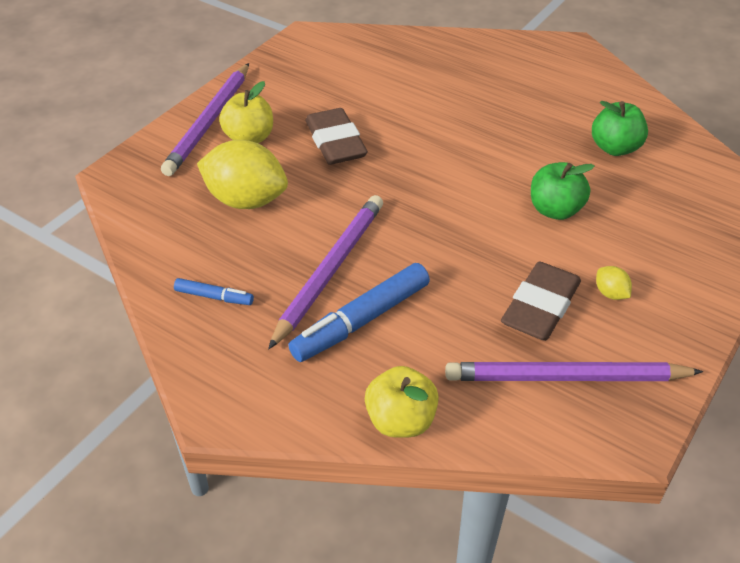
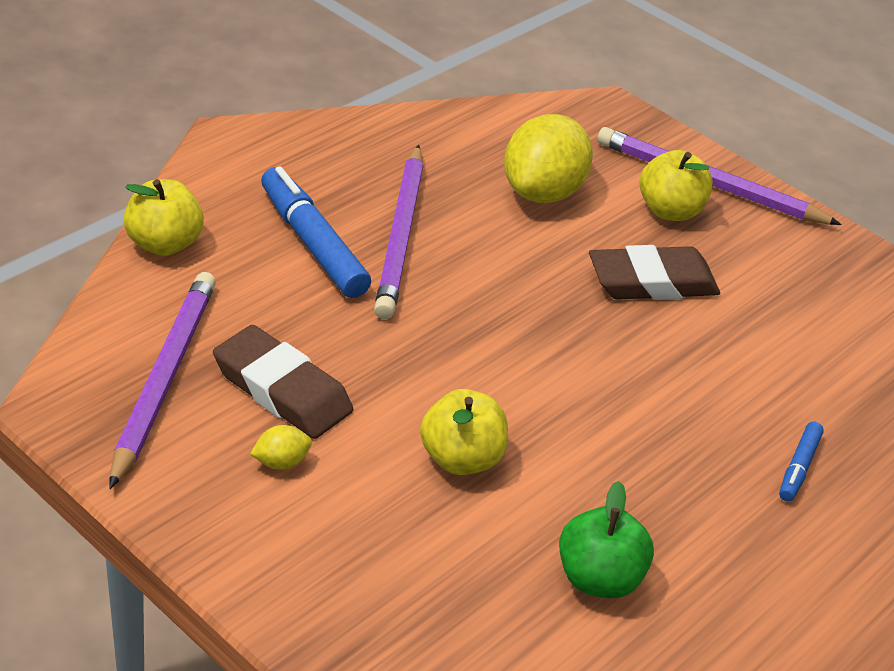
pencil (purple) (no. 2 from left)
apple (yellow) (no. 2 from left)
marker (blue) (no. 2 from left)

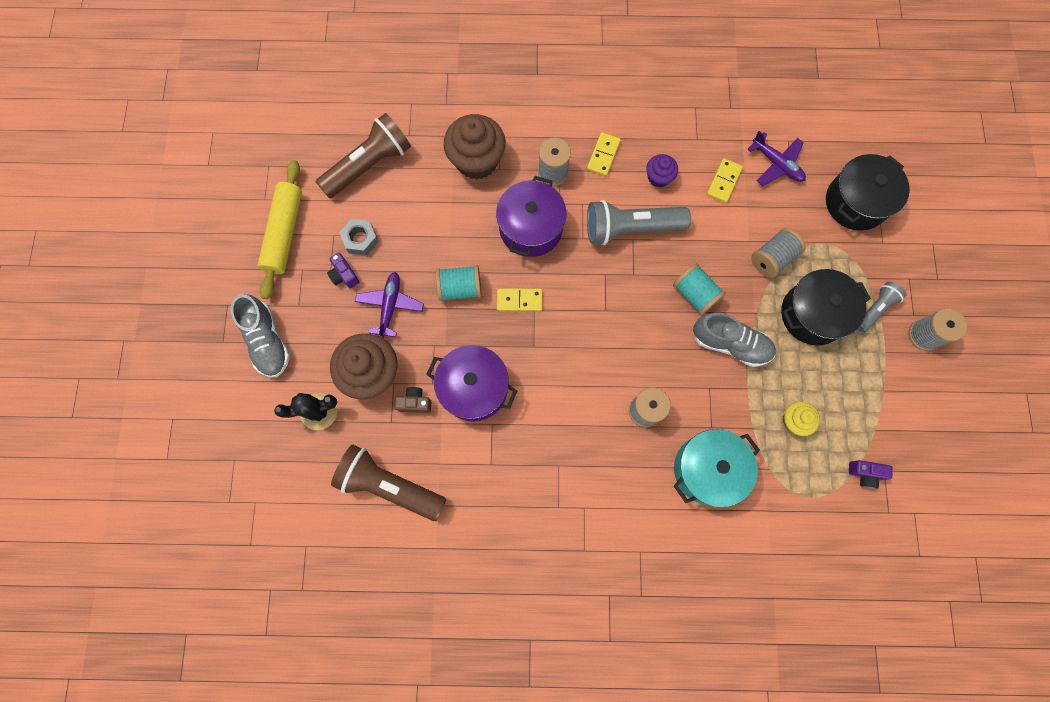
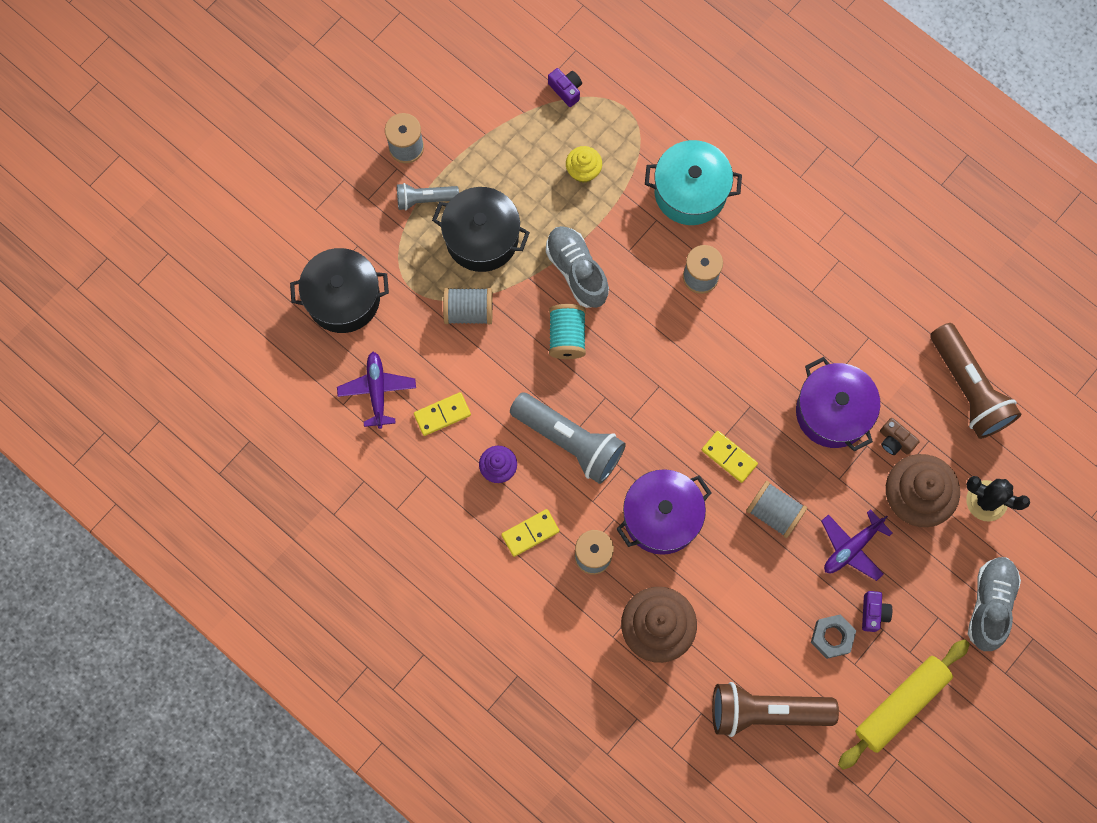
spool (grey) (no. 5 from left)

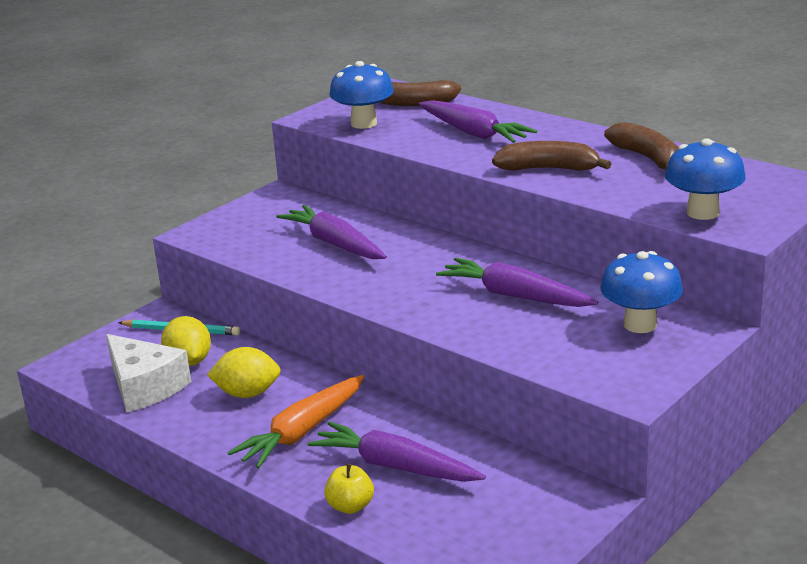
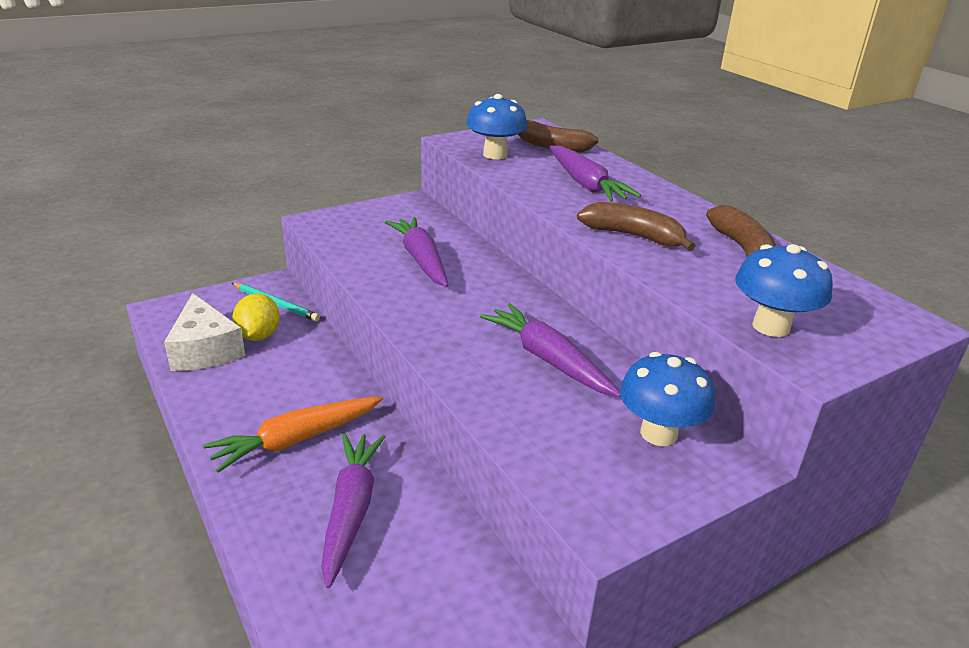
carrot (purple) (no. 1 from left)
lemon (yellow) (no. 2 from left in the first image)
apple (yellow)

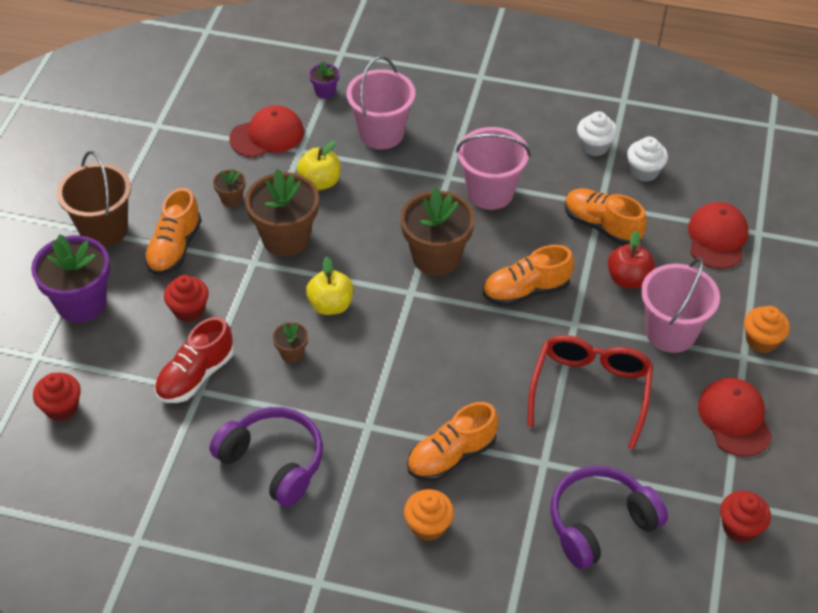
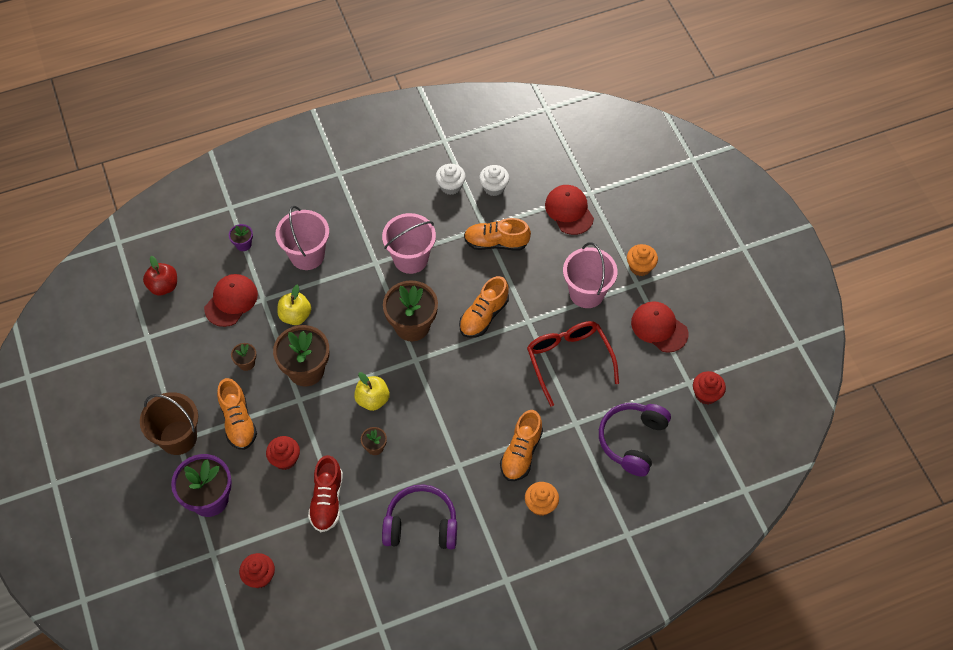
apple (red)

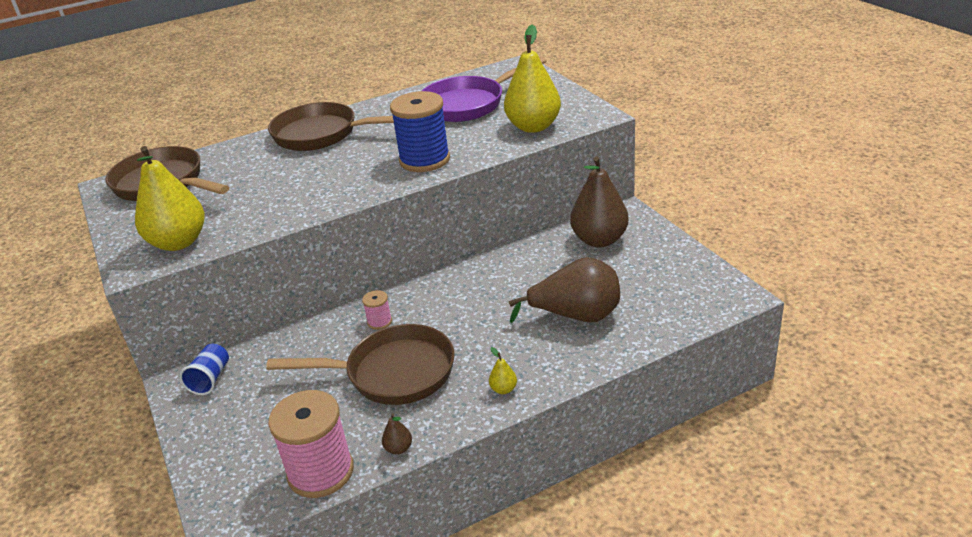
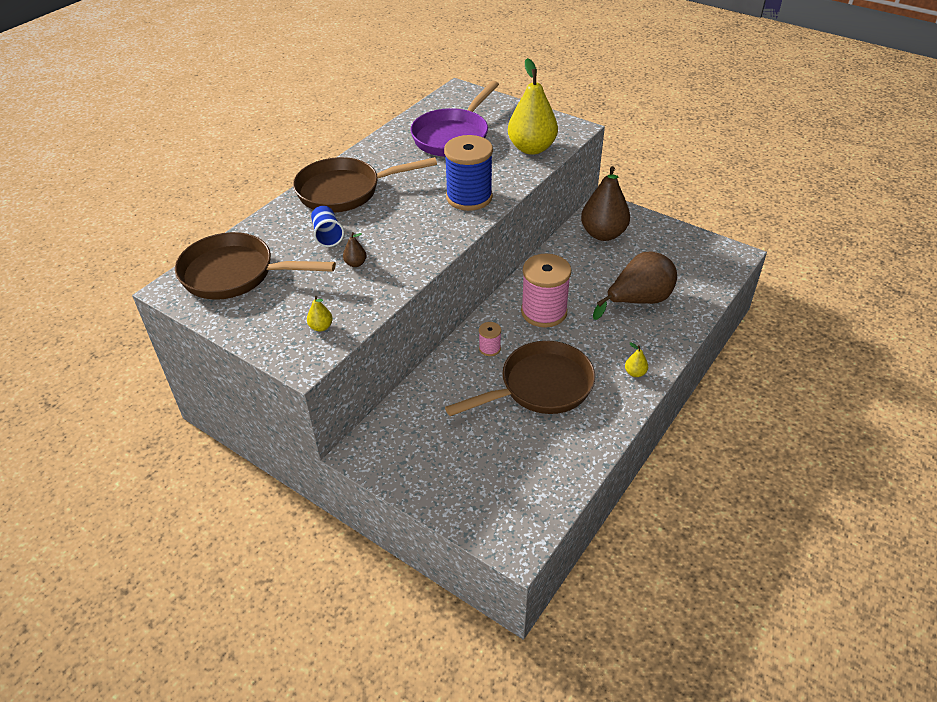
pear (yellow) (no. 1 from left)
cup (blue)
pear (brown) (no. 1 from left)
spool (pink) (no. 2 from left)

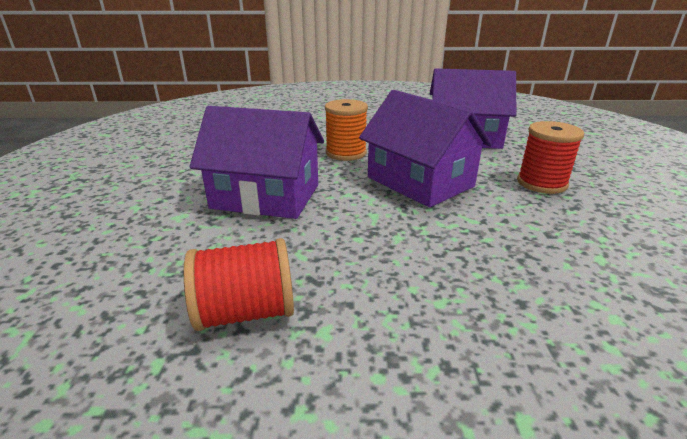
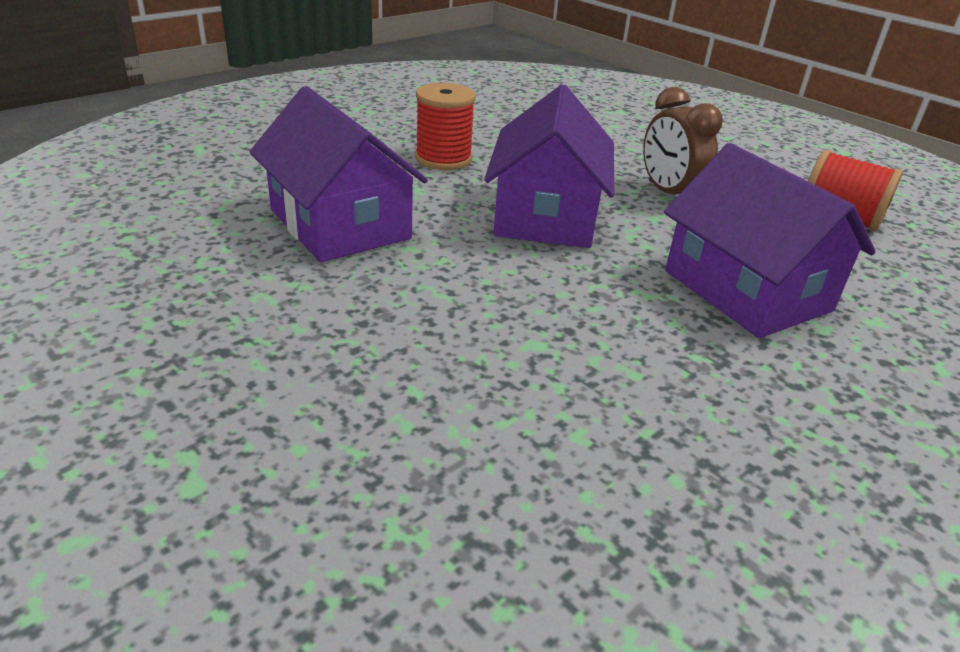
clock (brown)
spool (orange)

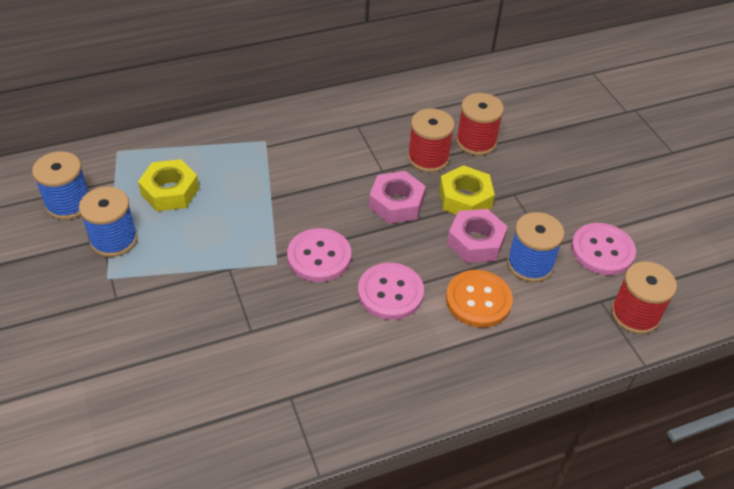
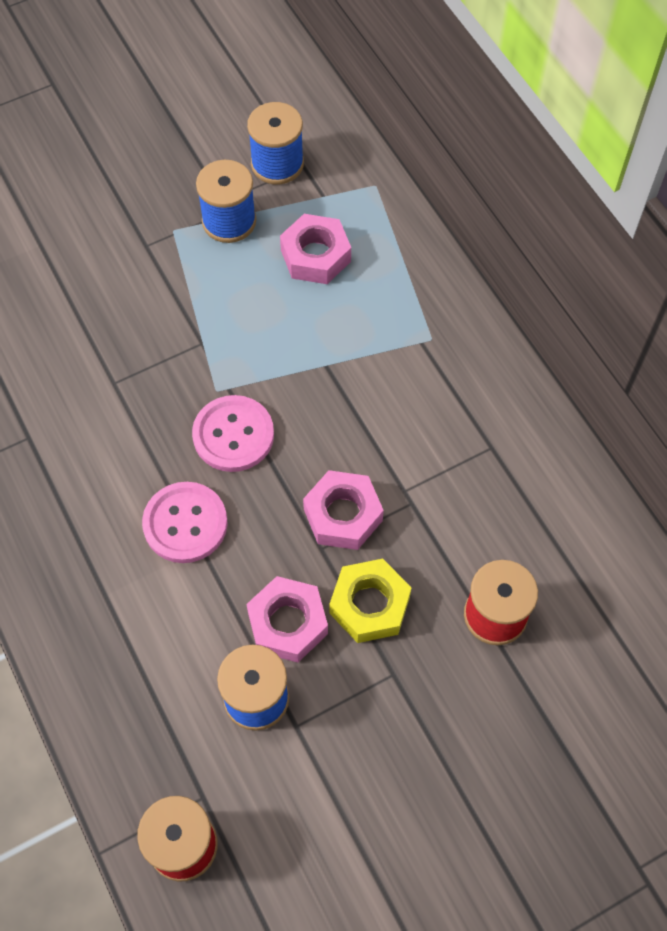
nut (pink) (no. 2 from left)
spool (red) (no. 1 from left in the first image)
button (orange)
button (pink) (no. 3 from left in the first image)

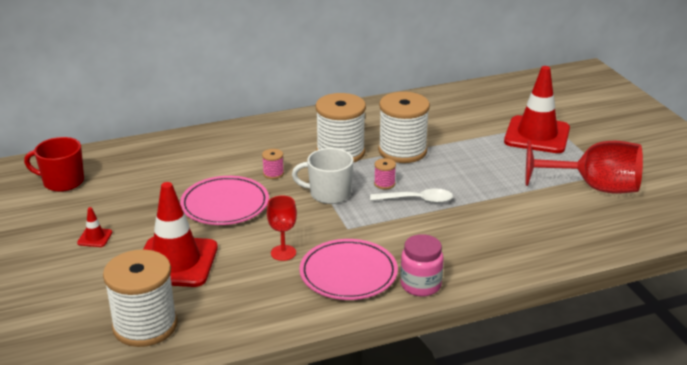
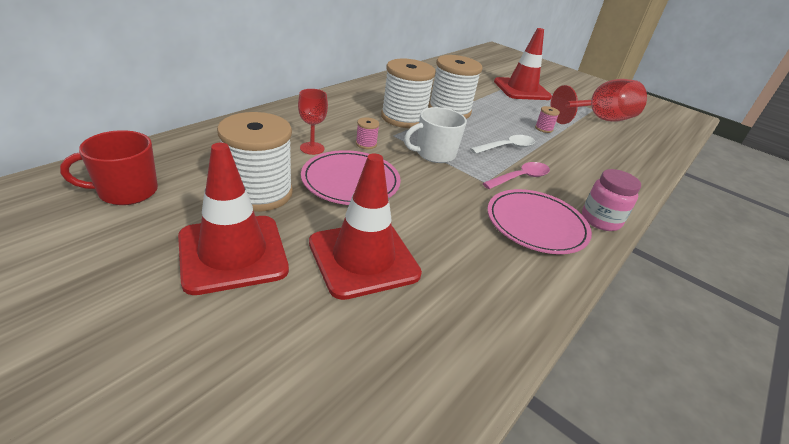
traffic cone (red) (no. 1 from left)
spool (white) (no. 1 from left)
goblet (red) (no. 1 from left)
spoon (pink)
spool (pink) (no. 2 from left)

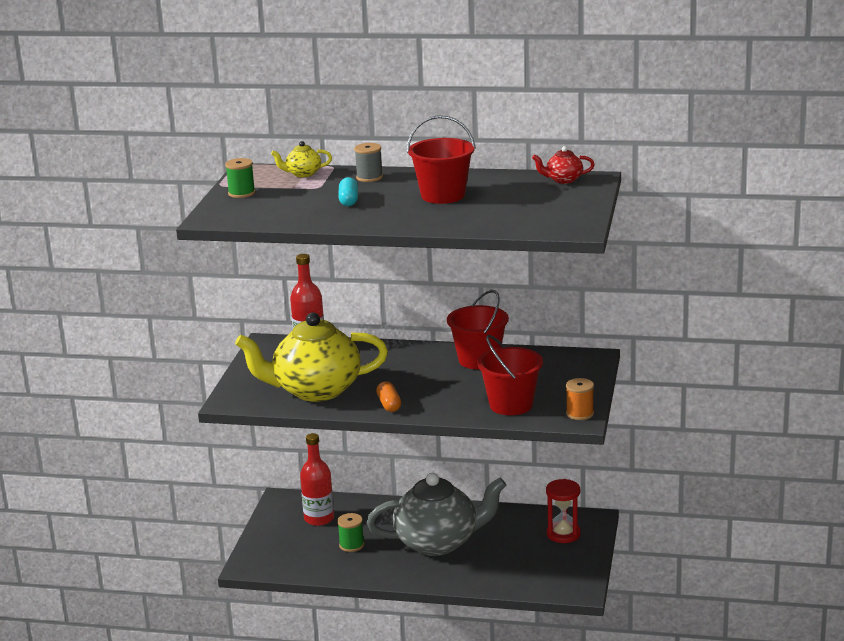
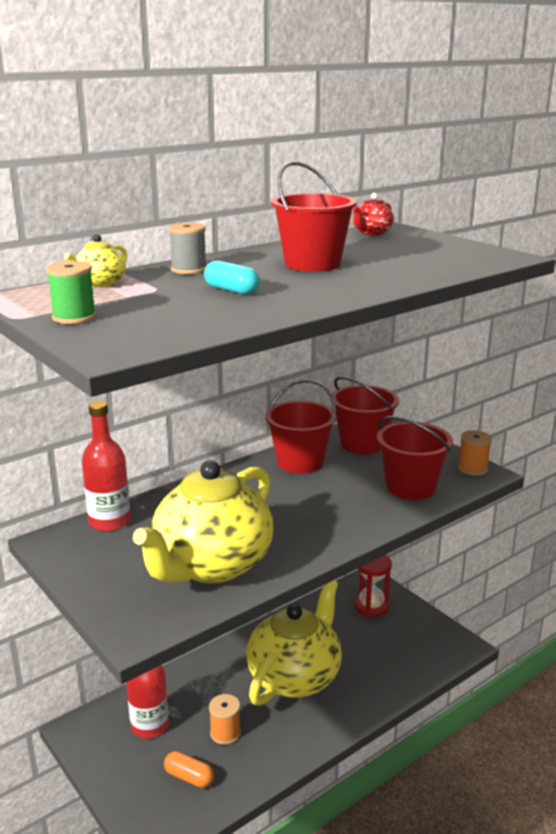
capsule (orange)
spool (orange) (no. 1 from left)
teapot (yellow) (no. 3 from left)
bucket (red) (no. 3 from left)

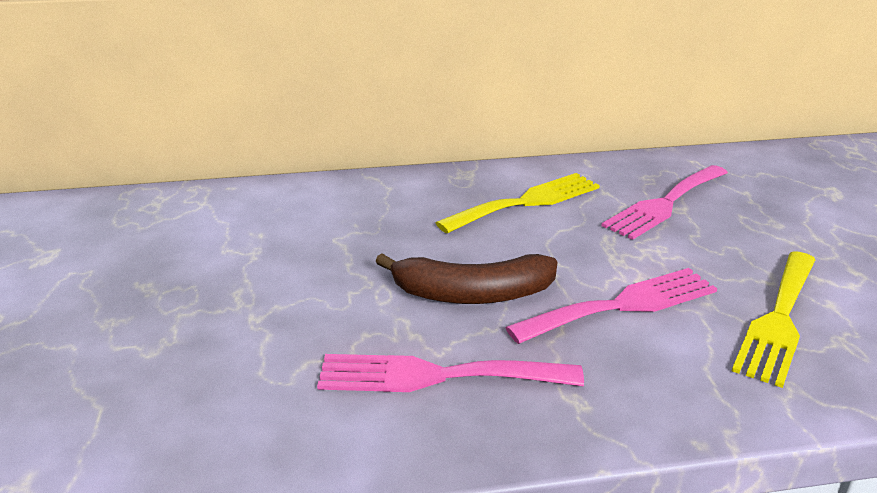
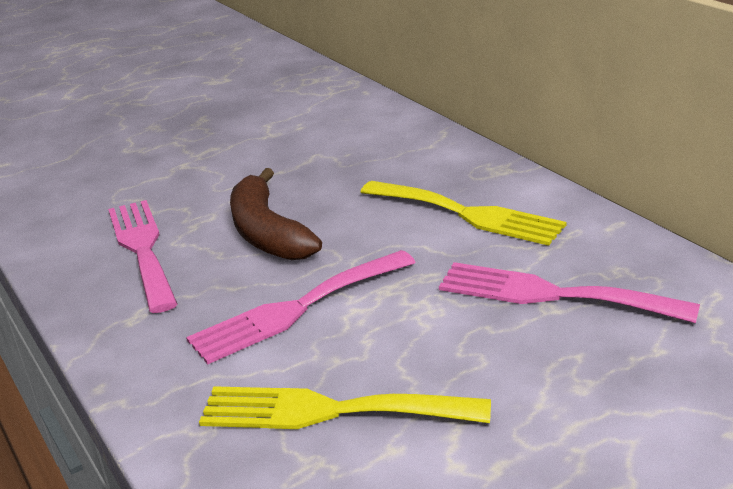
fork (pink) (no. 2 from left)

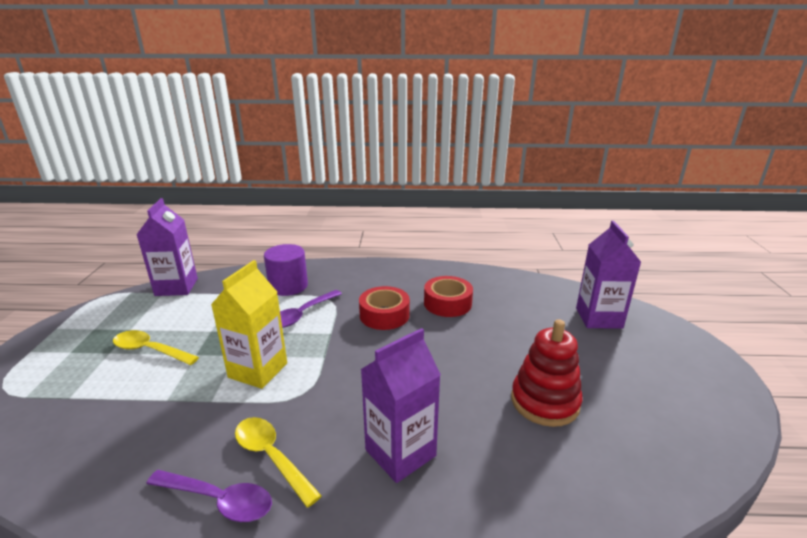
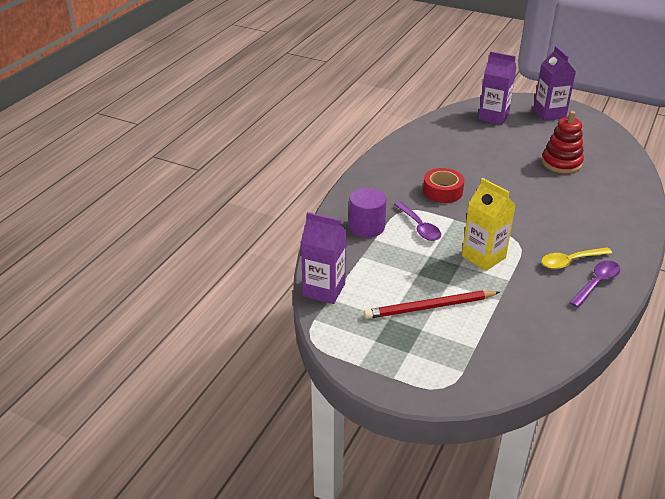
pencil (red)
carton (purple) (no. 3 from left)
tape (red) (no. 2 from left in the first image)

